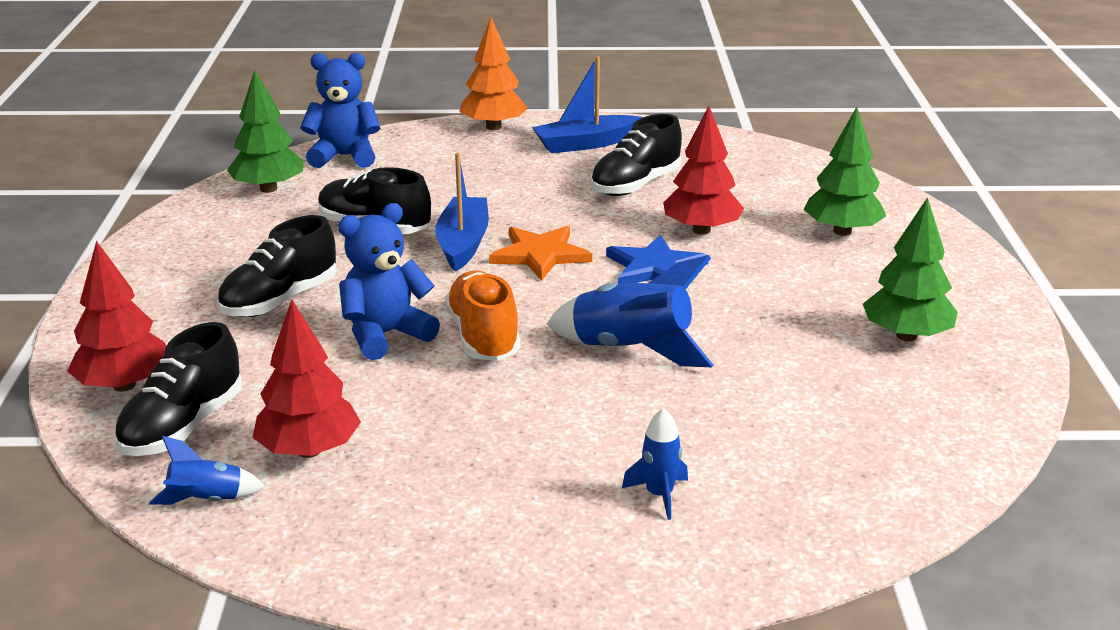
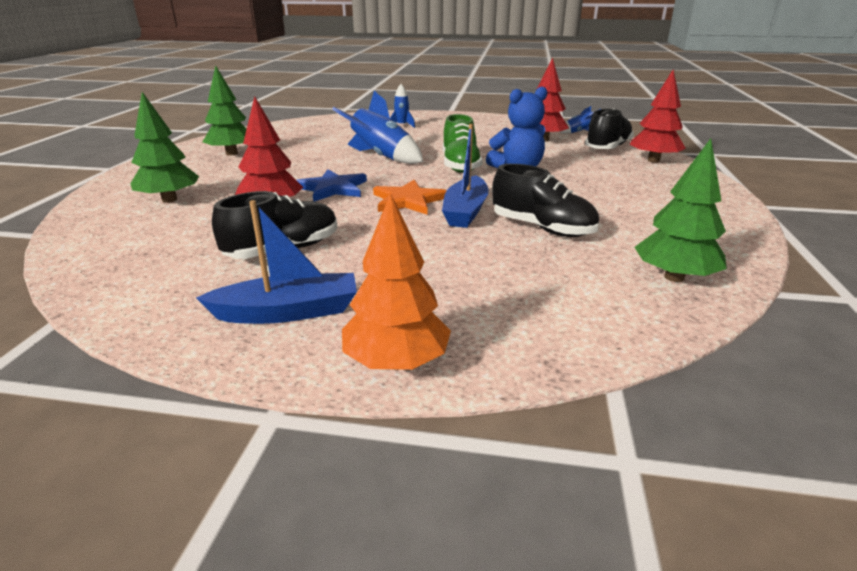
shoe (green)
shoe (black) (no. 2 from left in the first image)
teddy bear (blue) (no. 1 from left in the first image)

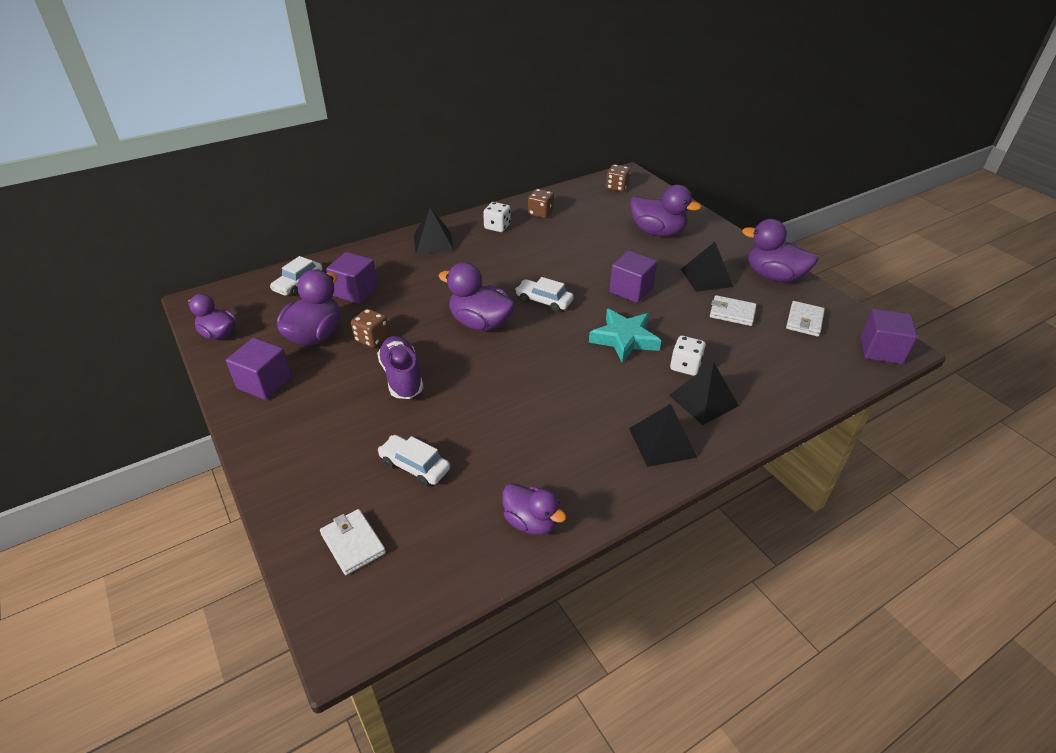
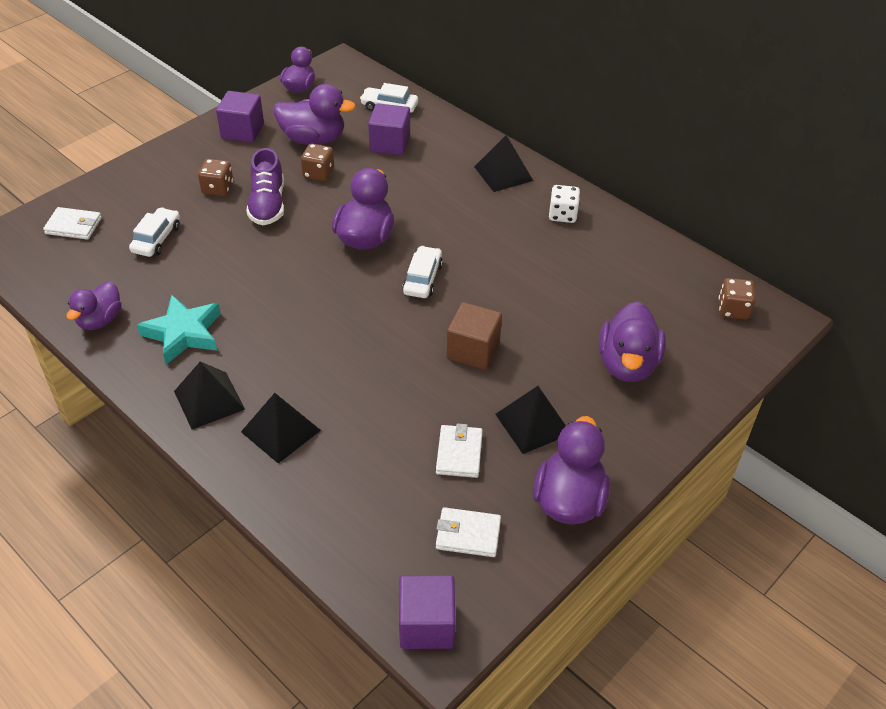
wallet (white) (no. 1 from left)
star (turquoise)
dice (brown) (no. 1 from left)
shoe (purple)
cube (brown)
dice (white) (no. 2 from left in the first image)

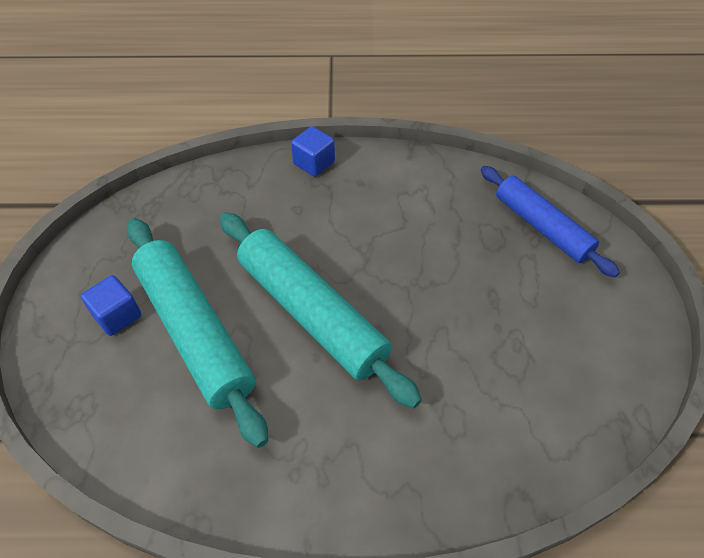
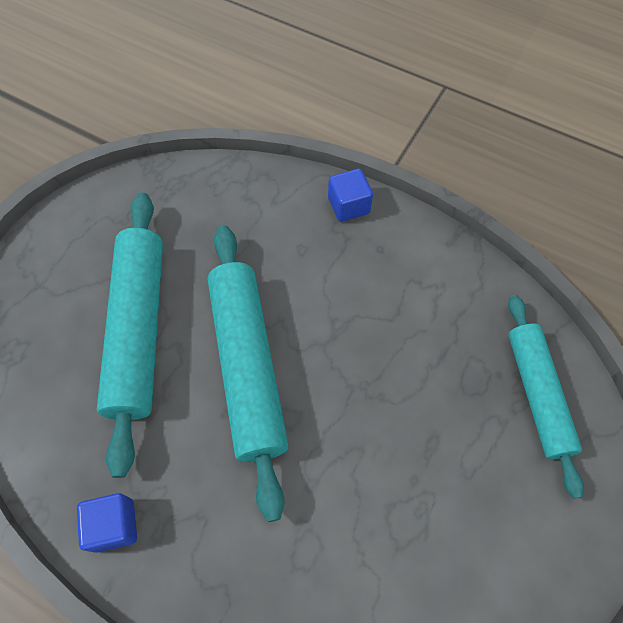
cube (blue) (no. 1 from left)
rolling pin (turquoise) (no. 3 from left)

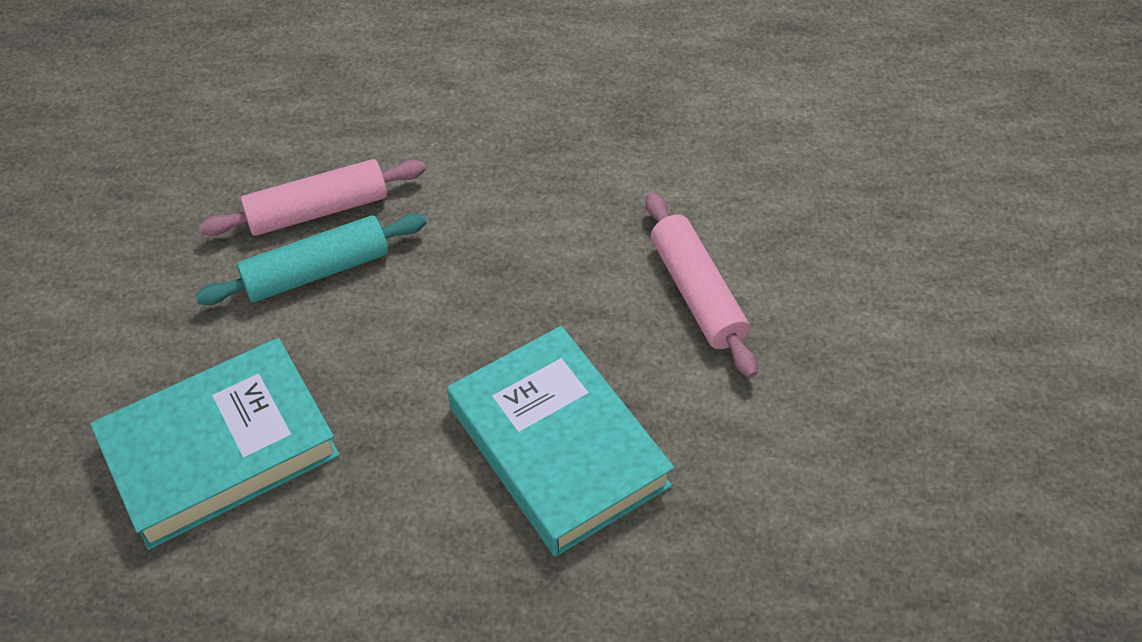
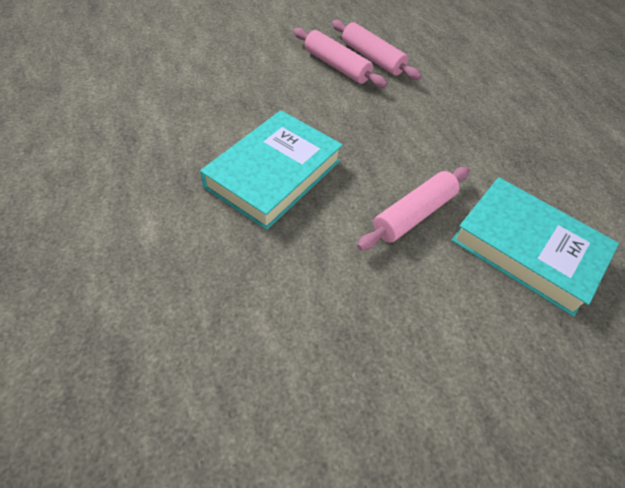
rolling pin (pink) (no. 1 from left)
book (turquoise) (no. 2 from left)

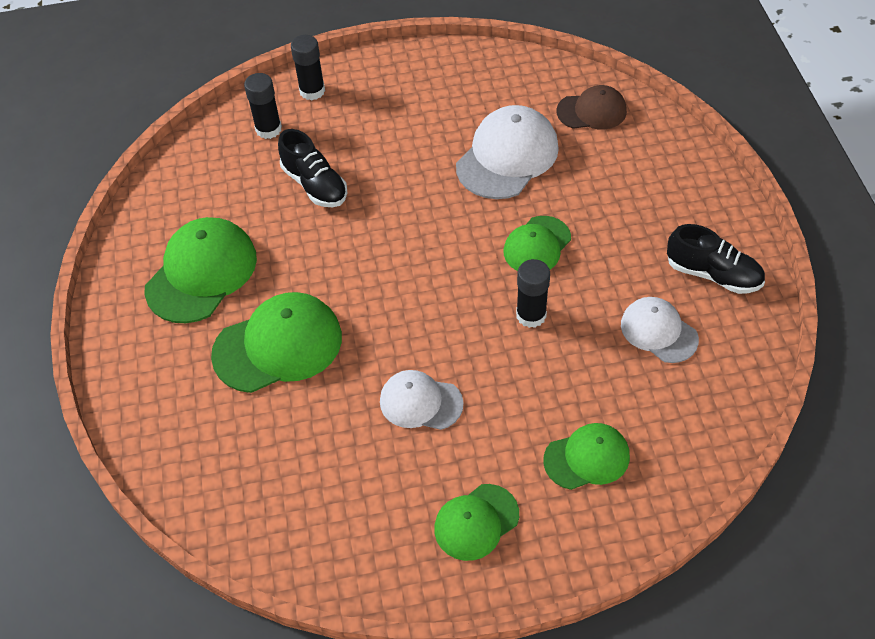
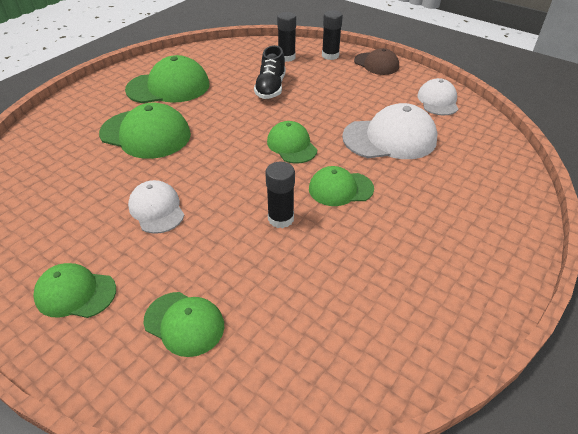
cap (green) (no. 5 from left)
cap (brown)
cap (white) (no. 3 from left)
shoe (black) (no. 2 from left in the first image)

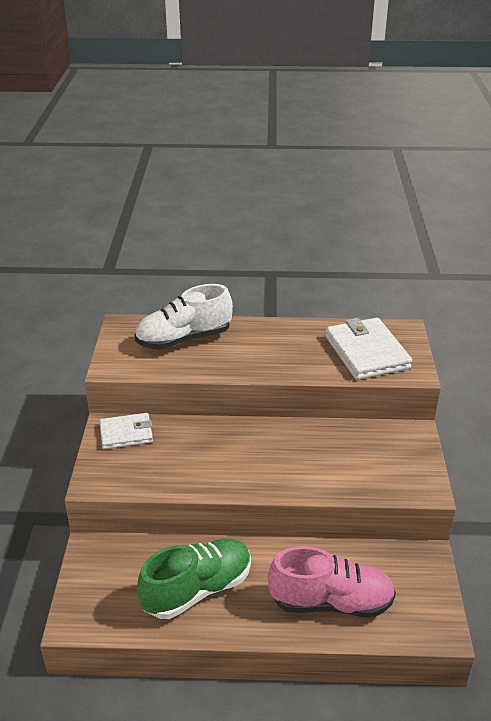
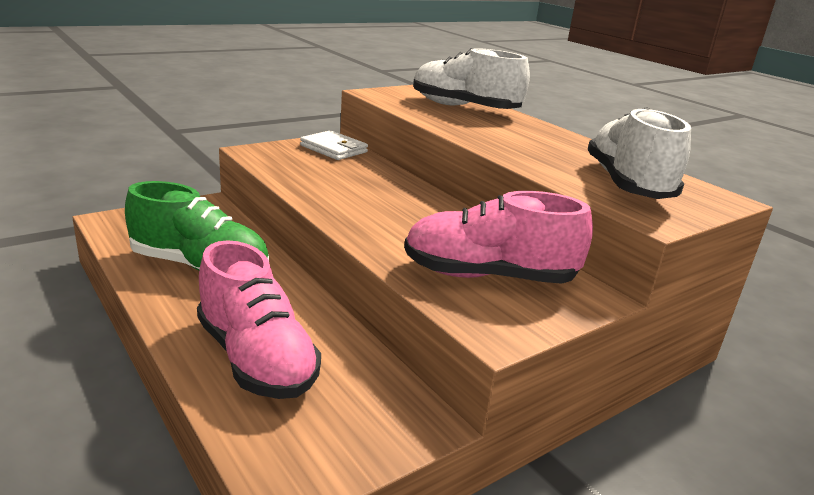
shoe (pink) (no. 2 from left)
shoe (white) (no. 2 from left)

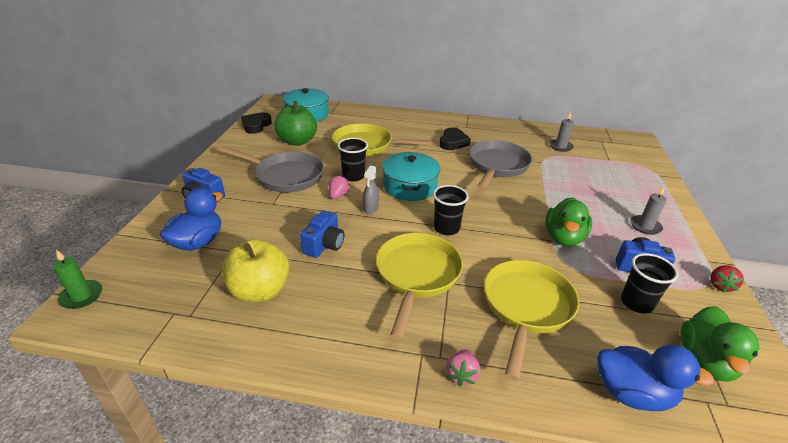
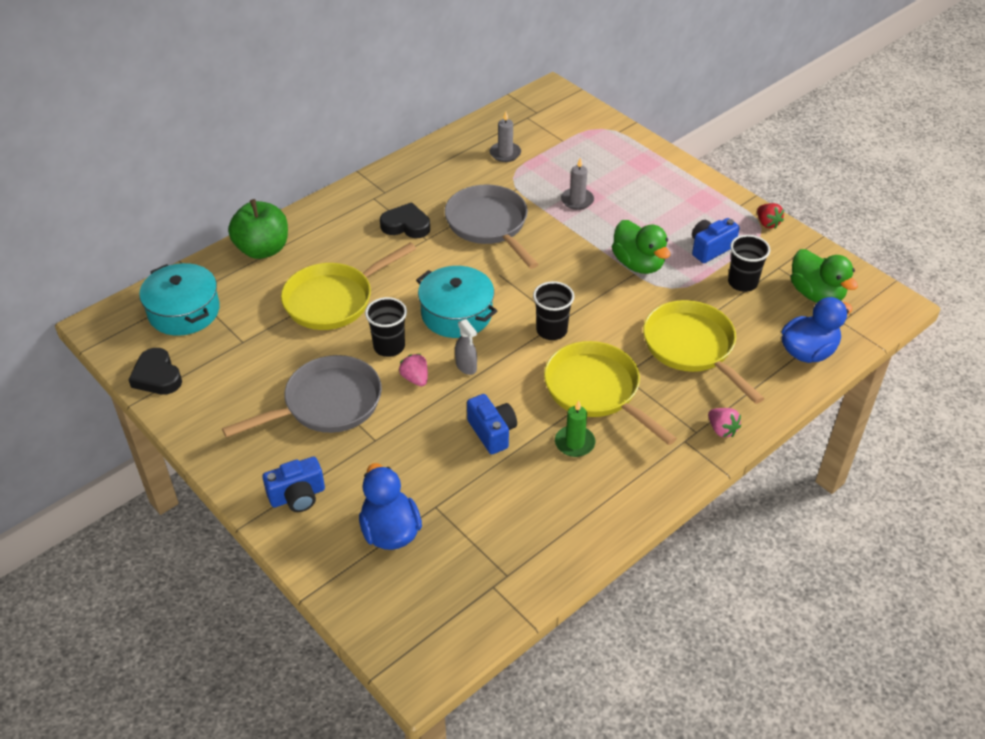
apple (green)
heart (black) (no. 2 from left)
candle (green)
candle (grey) (no. 2 from left)
apple (yellow)

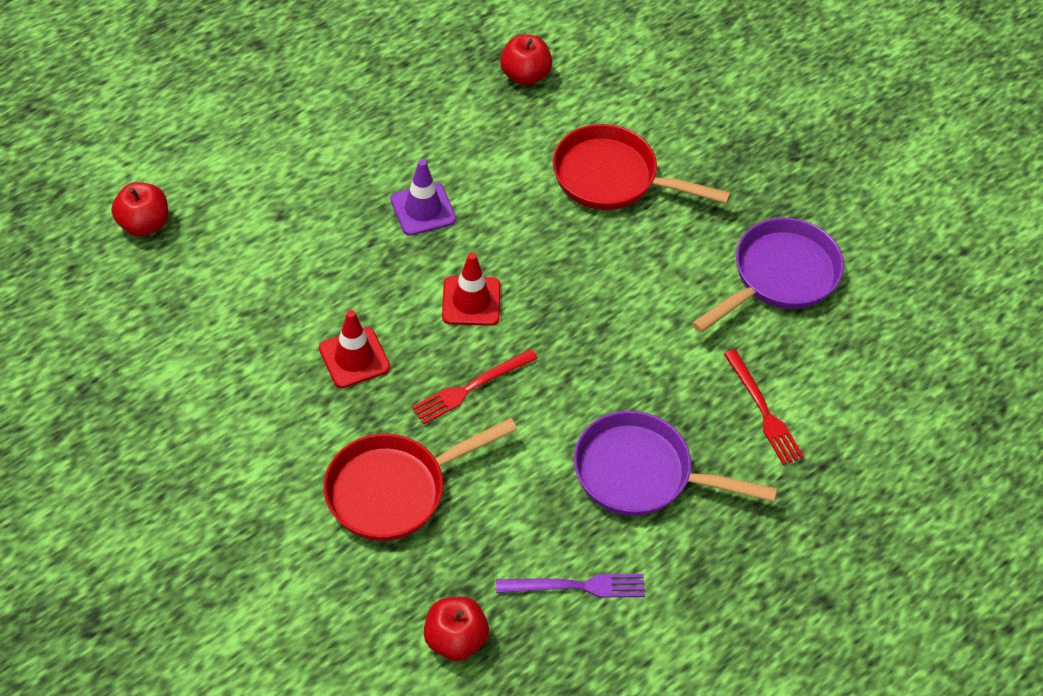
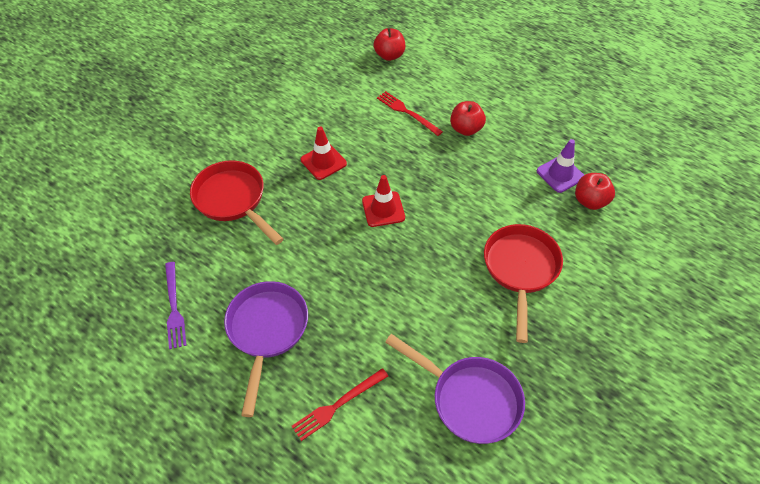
fork (red) (no. 2 from left)
apple (red) (no. 2 from left)
traffic cone (purple)

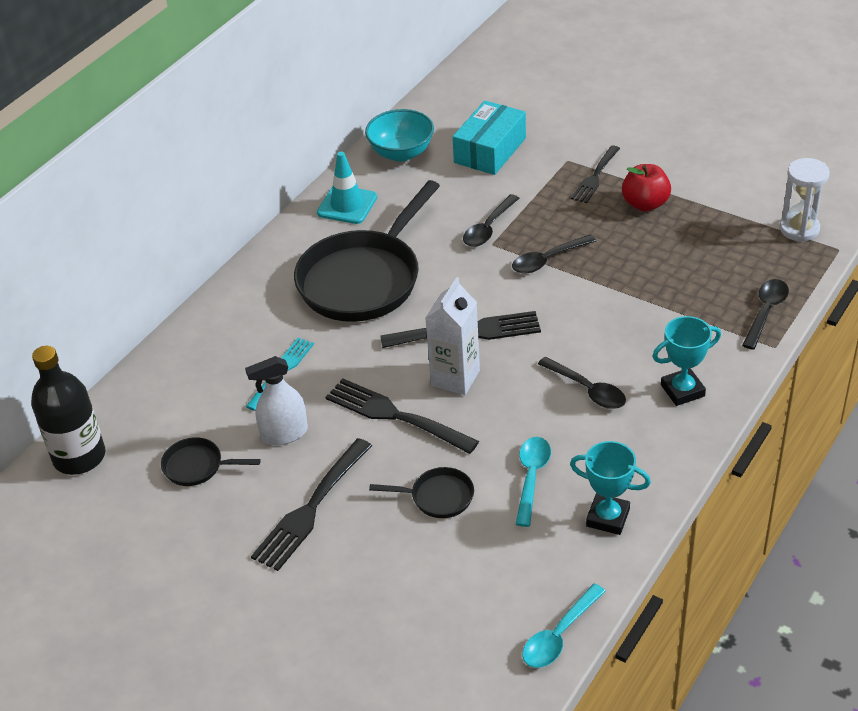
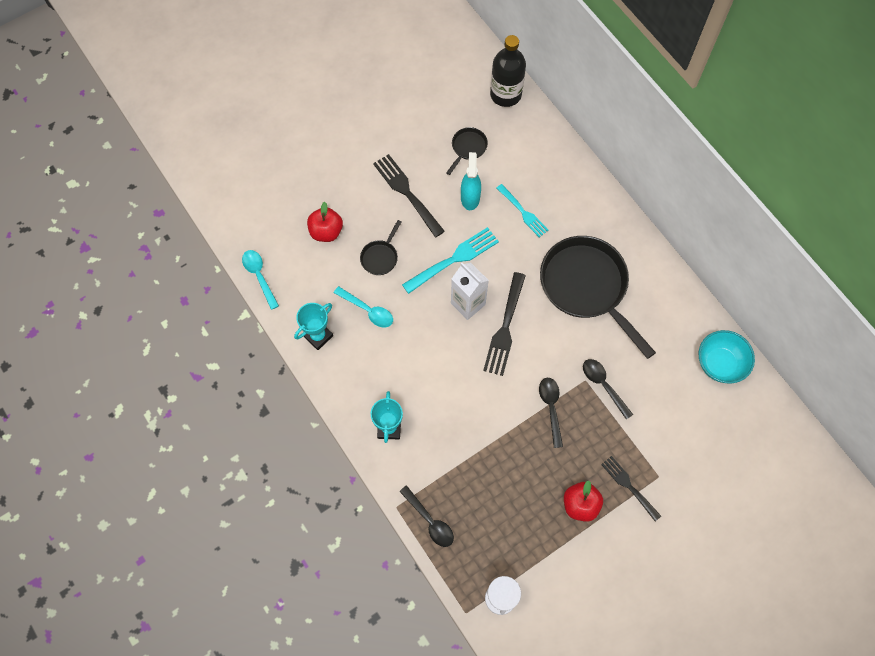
apple (red) (no. 1 from left)
fork (turquoise) (no. 1 from left)
spray bottle (turquoise)
traffic cone (turquoise)
box (turquoise)
spoon (black) (no. 3 from left in the first image)

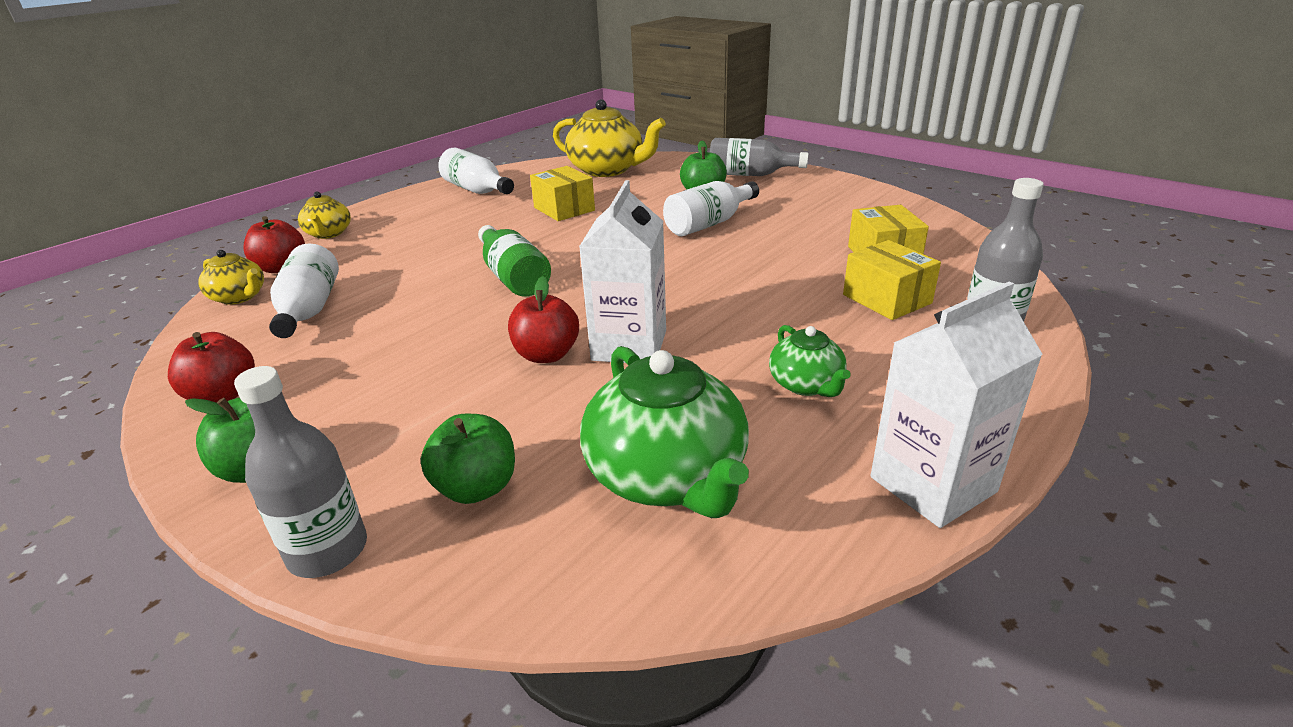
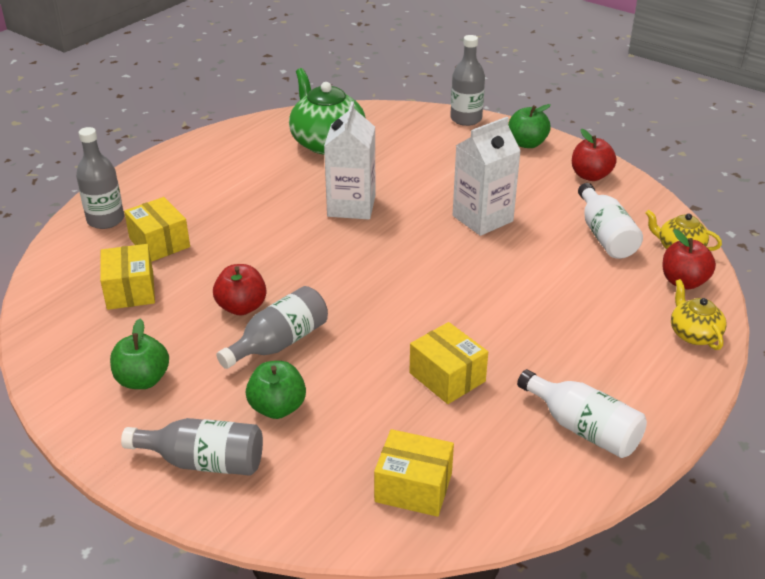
apple (green) (no. 1 from left)
apple (red) (no. 1 from left)
bottle (grey) (no. 3 from left)
box (yellow) (no. 3 from left)
carton (white) (no. 2 from left)
bottle (green)
teapot (green) (no. 2 from left in the first image)

